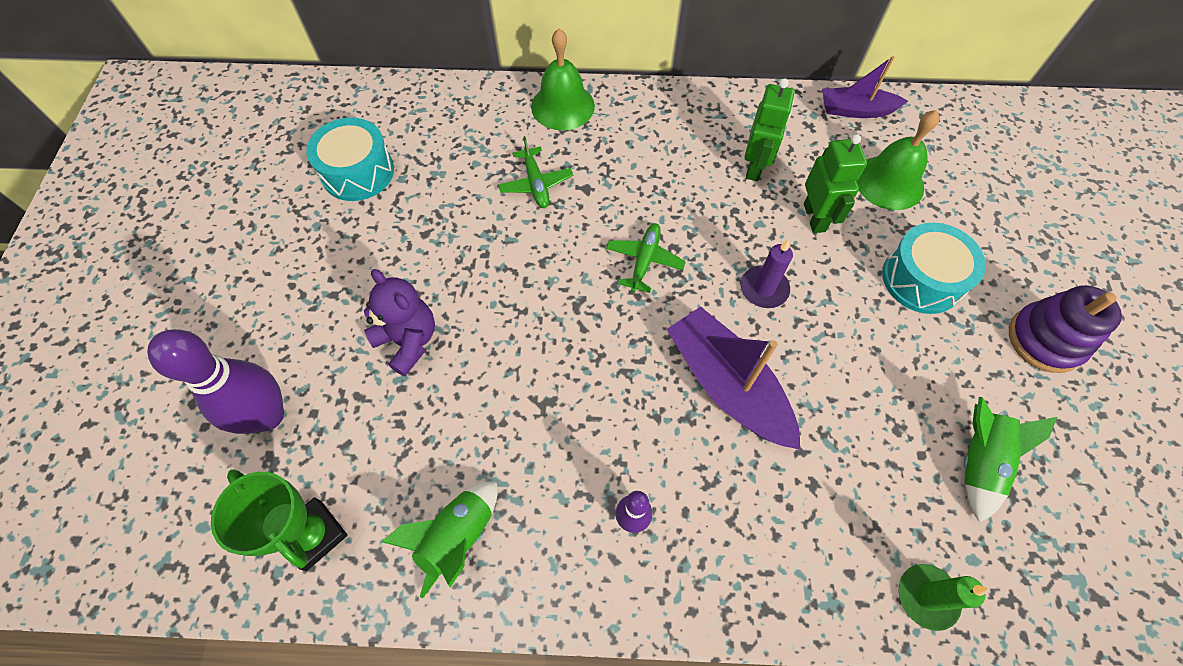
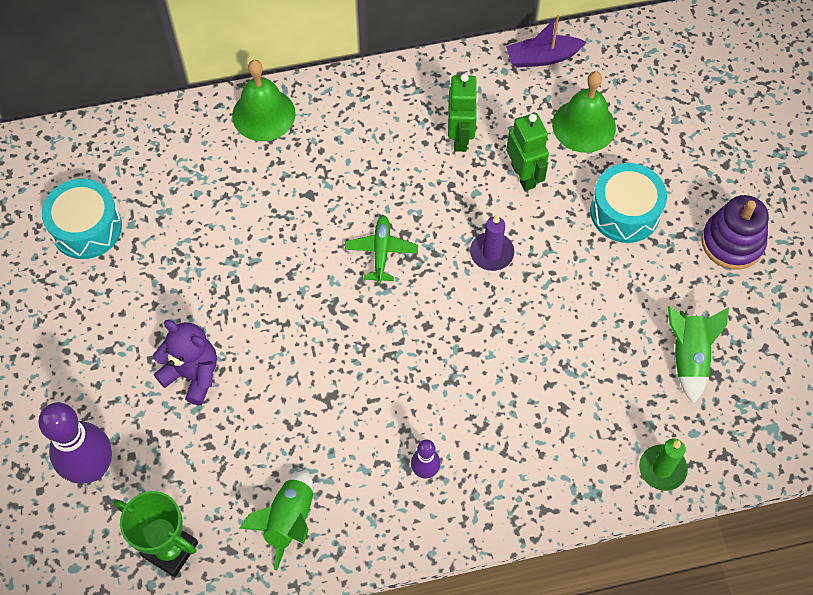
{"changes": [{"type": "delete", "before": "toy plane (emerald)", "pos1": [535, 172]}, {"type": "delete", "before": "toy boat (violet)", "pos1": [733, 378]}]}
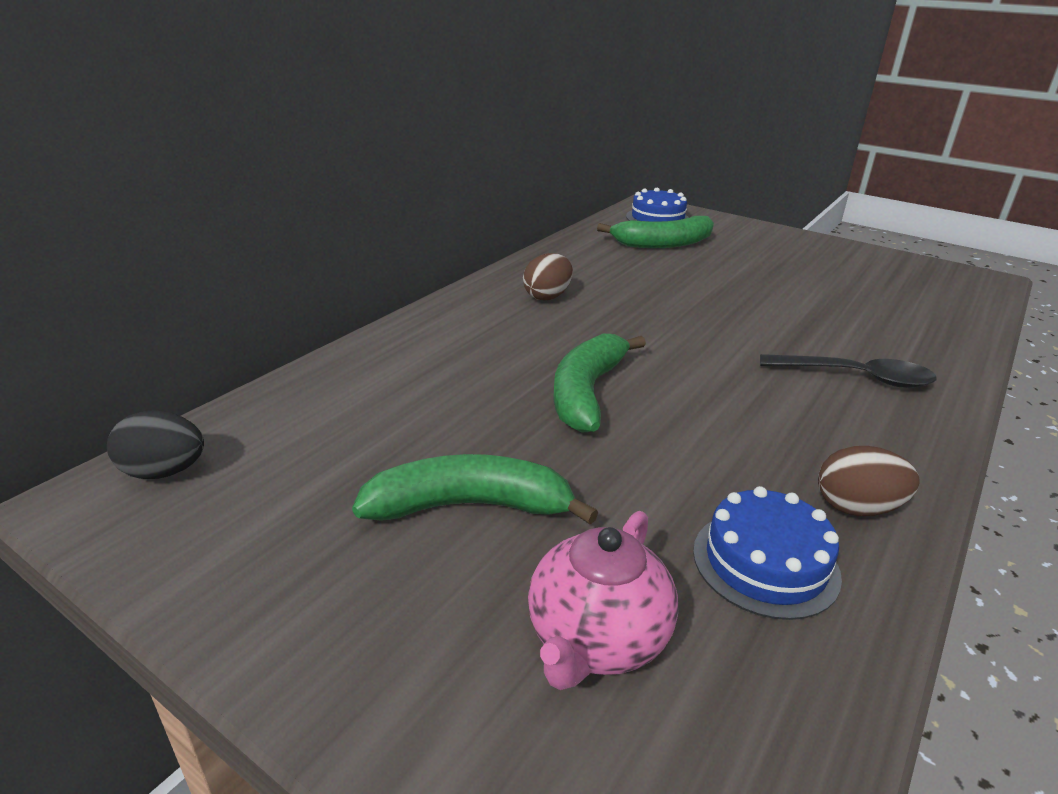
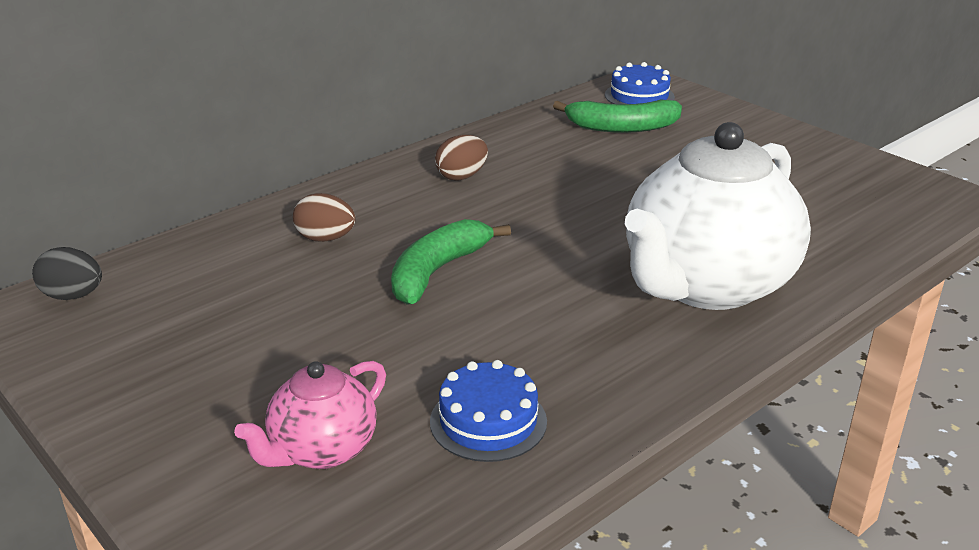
{"changes": [{"type": "move", "before": "egg (brown)", "pos1": [869, 481], "pos2": [324, 217]}, {"type": "replace", "before": "tablespoon (jet-black)", "after": "tea pot (pure white)", "pos1": [848, 371], "pos2": [718, 216]}, {"type": "delete", "before": "toy banana (emerald)", "pos1": [475, 489]}]}
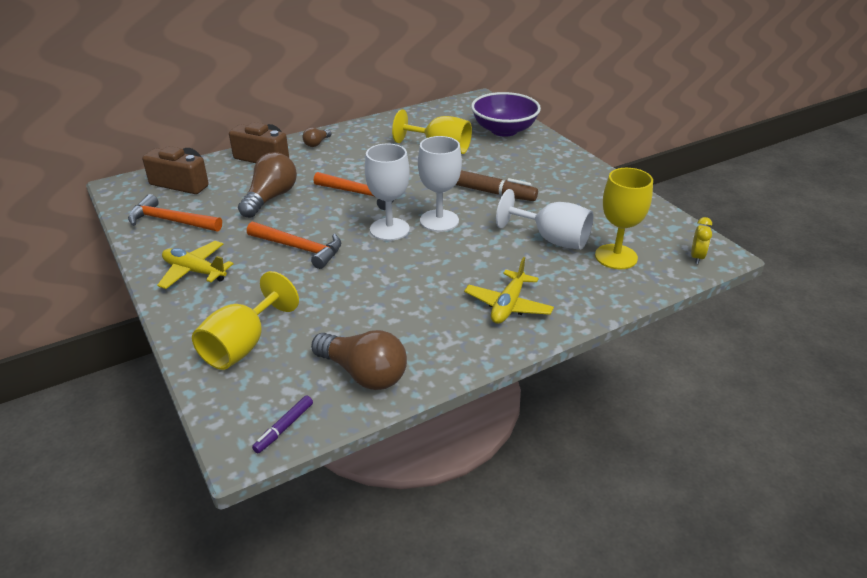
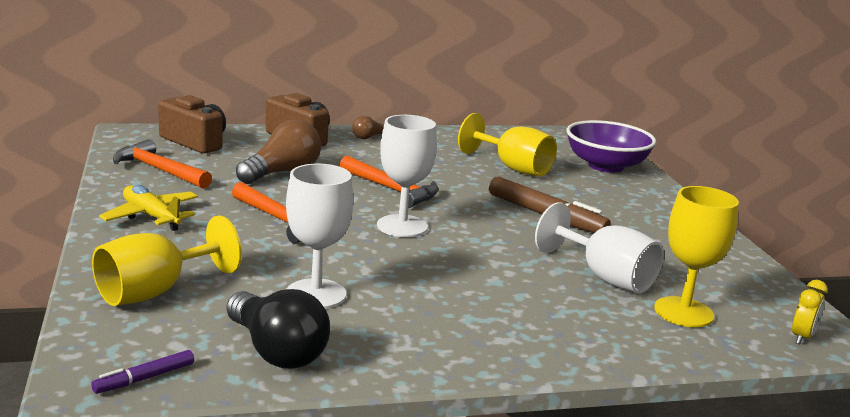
{"changes": [{"type": "recolor", "before": "bulb (brown)", "after": "bulb (jet-black)", "pos1": [359, 360], "pos2": [278, 329]}, {"type": "move", "before": "goblet (pure white)", "pos1": [440, 184], "pos2": [319, 236]}, {"type": "delete", "before": "toy plane (bright yellow)", "pos1": [509, 290]}]}
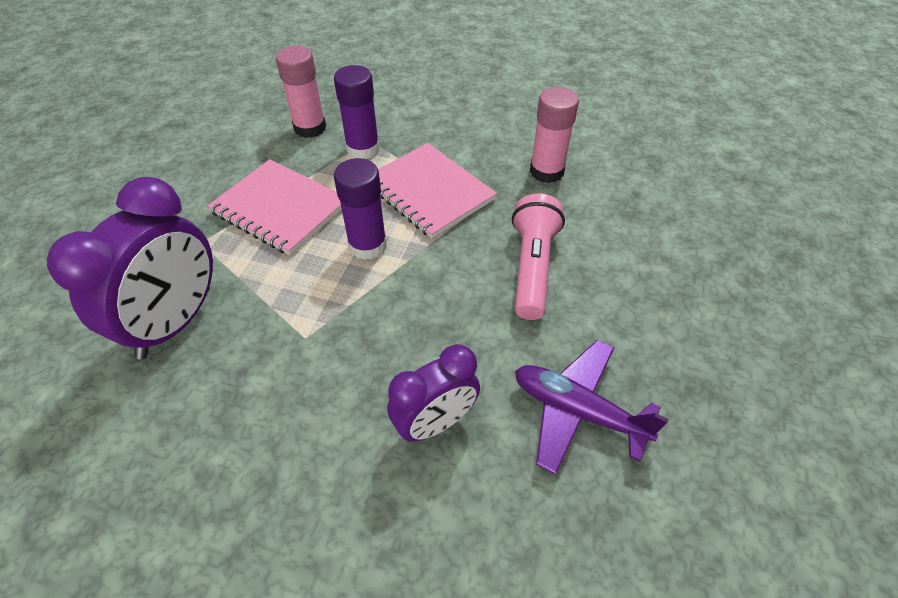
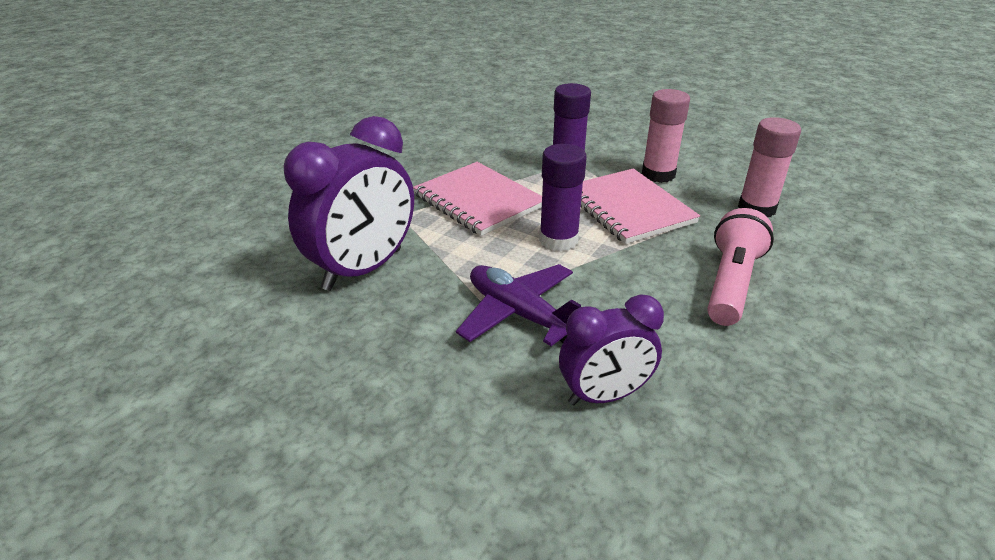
{"changes": [{"type": "move", "before": "toy plane (violet)", "pos1": [592, 407], "pos2": [518, 305]}, {"type": "move", "before": "stick of glue (pink)", "pos1": [301, 92], "pos2": [666, 136]}]}
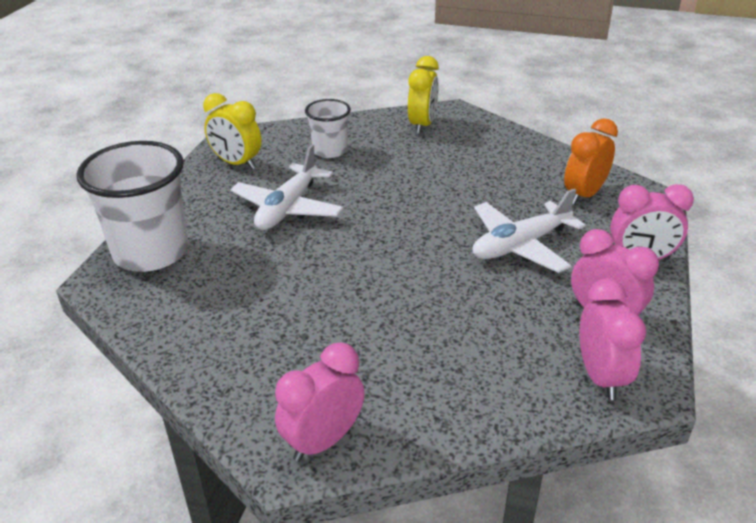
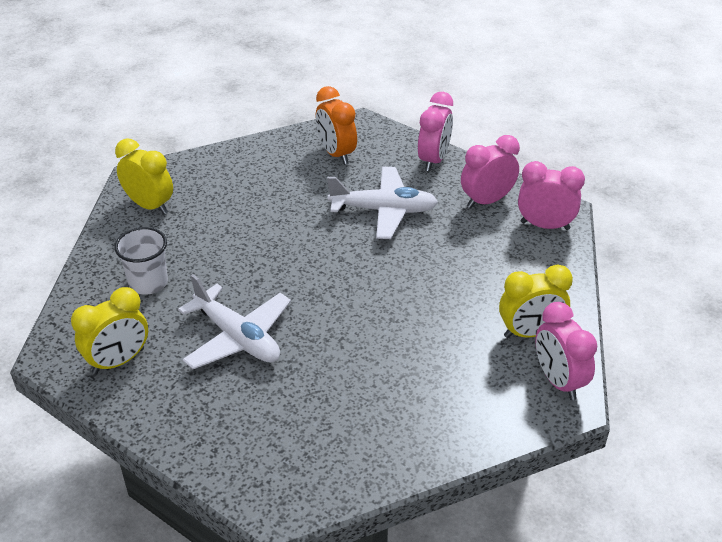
{"changes": [{"type": "rotate", "before": "toy plane (pure white)", "pos1": [528, 231], "pos2": [382, 203], "turn": -75}, {"type": "insert", "after": "clock (bright yellow)", "pos2": [536, 301]}, {"type": "delete", "before": "tumbler (pure white)", "pos1": [132, 206]}]}
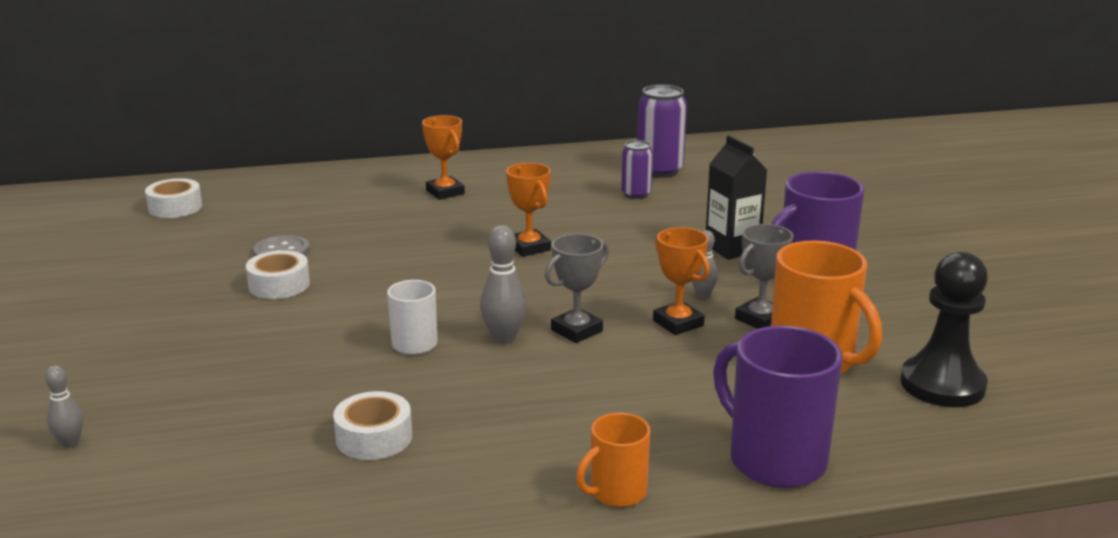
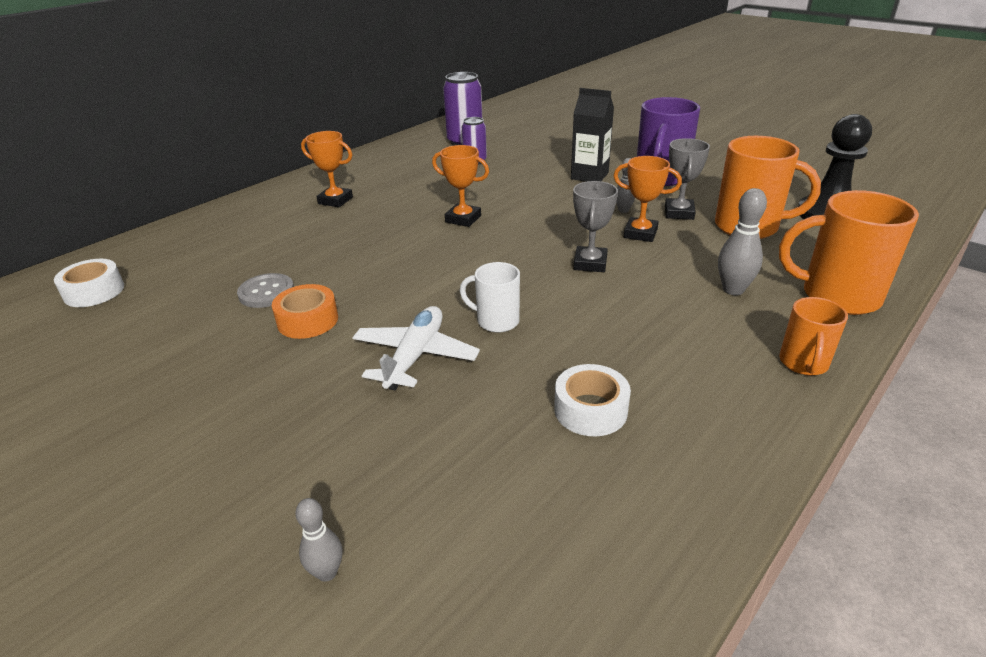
{"changes": [{"type": "recolor", "before": "tape (pure white)", "after": "tape (orange)", "pos1": [278, 274], "pos2": [305, 311]}, {"type": "insert", "after": "toy plane (pure white)", "pos2": [416, 348]}, {"type": "move", "before": "tenpin (ash-grey)", "pos1": [503, 284], "pos2": [742, 241]}, {"type": "recolor", "before": "mug (violet)", "after": "mug (orange)", "pos1": [778, 407], "pos2": [849, 252]}]}
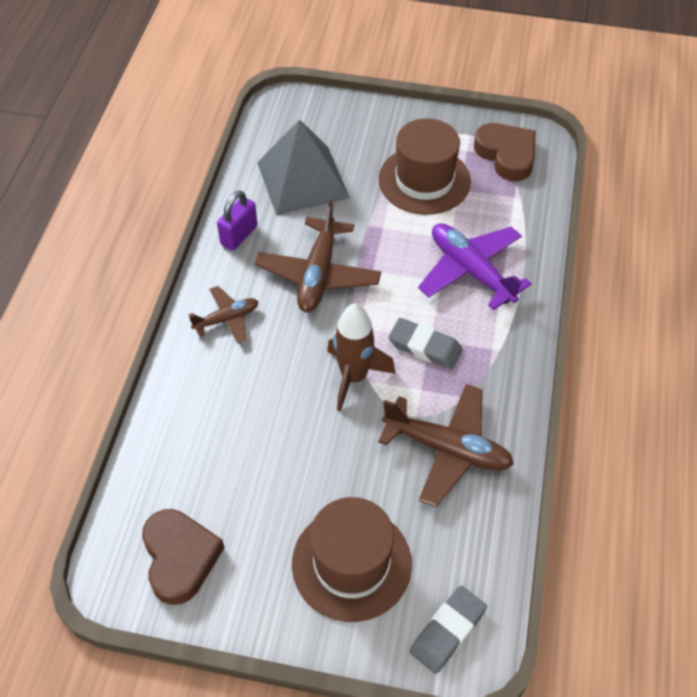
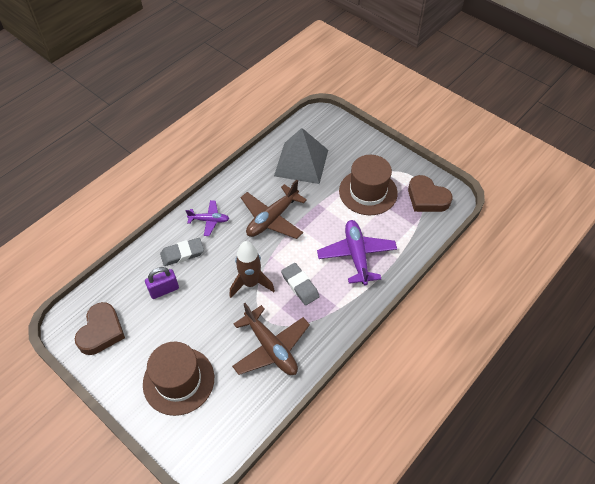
{"changes": [{"type": "move", "before": "lock (violet)", "pos1": [237, 220], "pos2": [162, 283]}, {"type": "move", "before": "pencil eraser (ash-grey)", "pos1": [448, 630], "pos2": [182, 252]}, {"type": "recolor", "before": "toy plane (brown)", "after": "toy plane (violet)", "pos1": [224, 314], "pos2": [207, 218]}, {"type": "rotate", "before": "heart (brown)", "pos1": [505, 152], "pos2": [430, 193], "turn": 135}]}
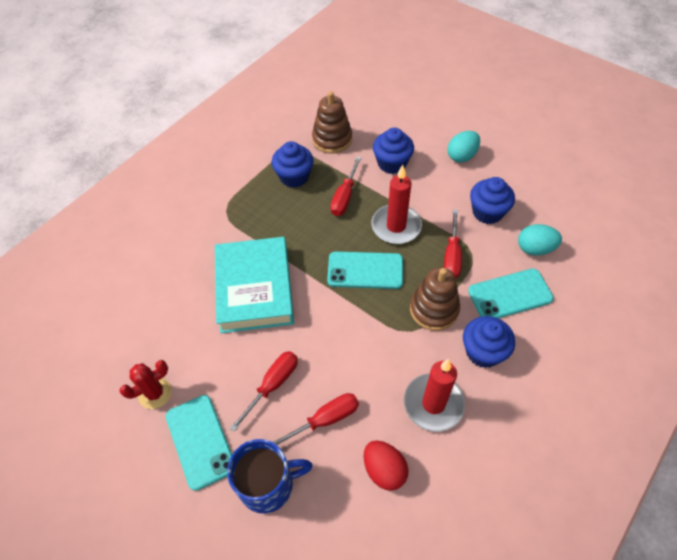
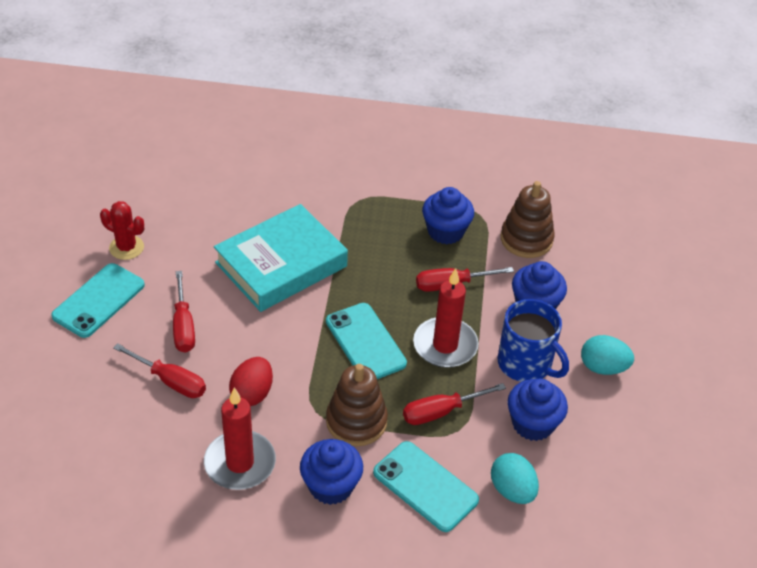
{"changes": [{"type": "rotate", "before": "flat screwdriver (red)", "pos1": [263, 391], "pos2": [184, 312], "turn": 75}, {"type": "move", "before": "egg (red)", "pos1": [386, 466], "pos2": [251, 381]}, {"type": "move", "before": "mug (blue)", "pos1": [270, 476], "pos2": [533, 340]}]}
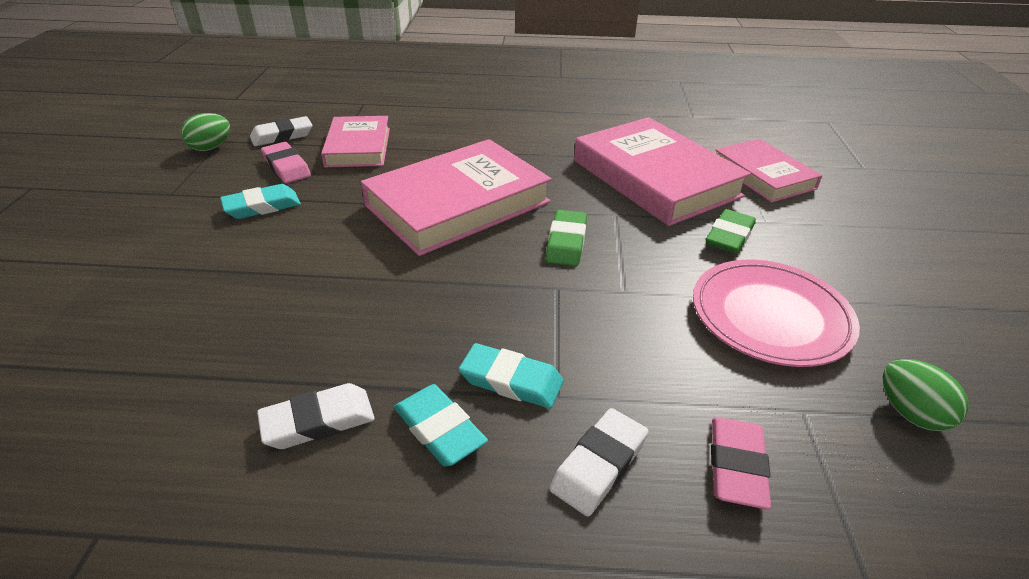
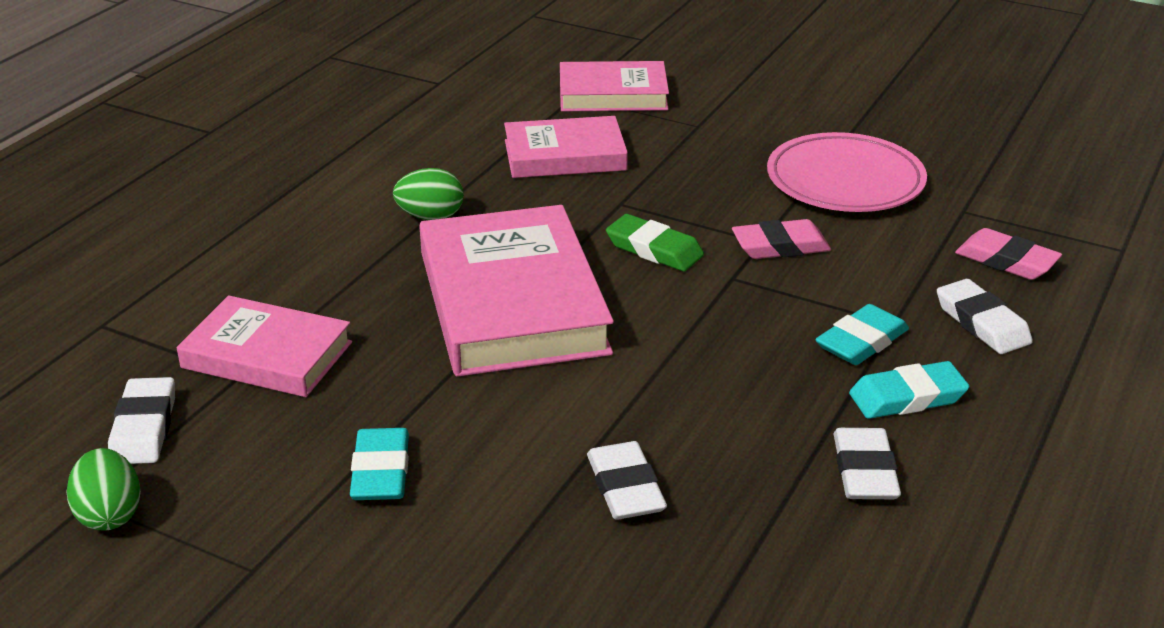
{"changes": [{"type": "move", "before": "egg (emerald)", "pos1": [926, 395], "pos2": [428, 194]}, {"type": "resize", "before": "hardcover (pink)", "pos1": [662, 171], "pos2": [566, 147], "scale": 0.61}, {"type": "insert", "after": "pencil eraser (pure white)", "pos2": [627, 480]}, {"type": "move", "before": "pencil eraser (pink)", "pos1": [286, 162], "pos2": [781, 239]}, {"type": "delete", "before": "pencil eraser (emerald)", "pos1": [731, 231]}]}
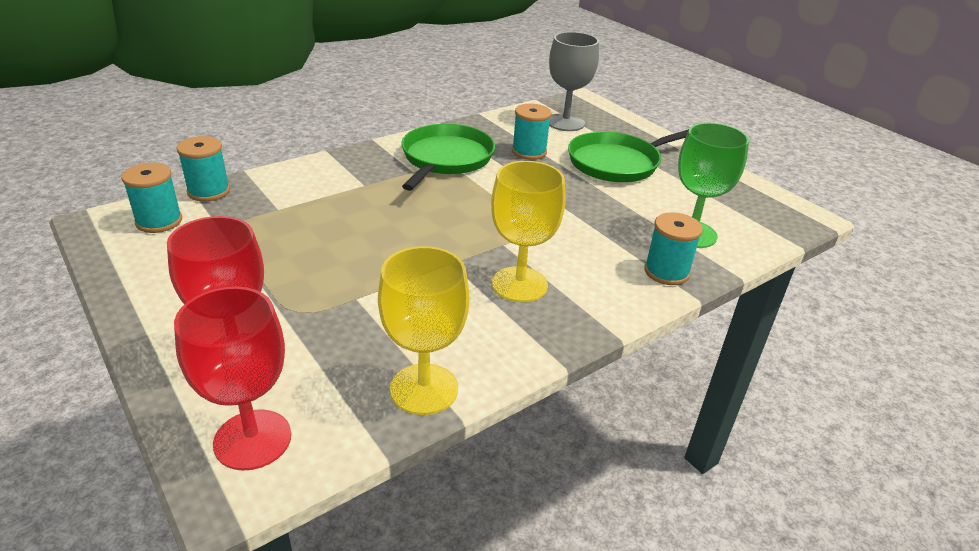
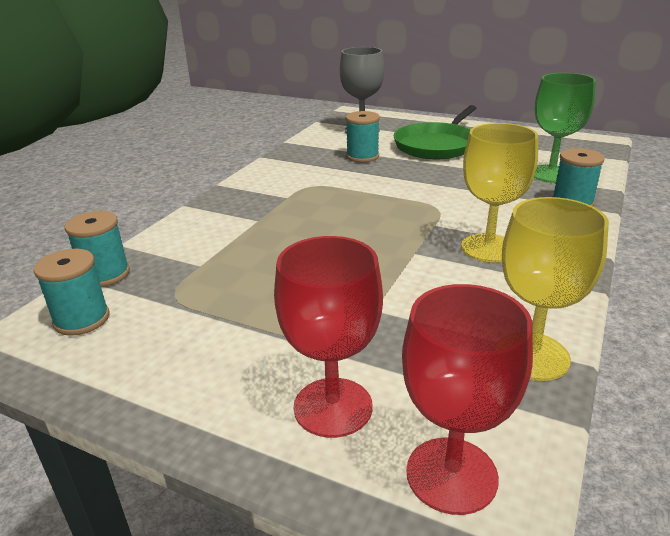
{"changes": [{"type": "delete", "before": "frying pan (emerald)", "pos1": [448, 157]}]}
